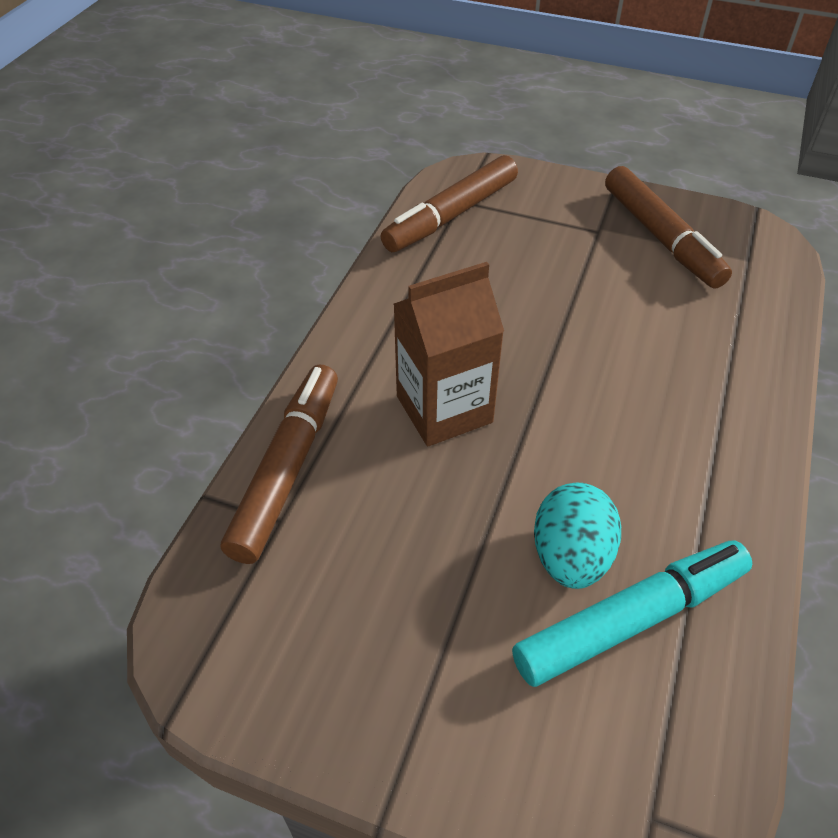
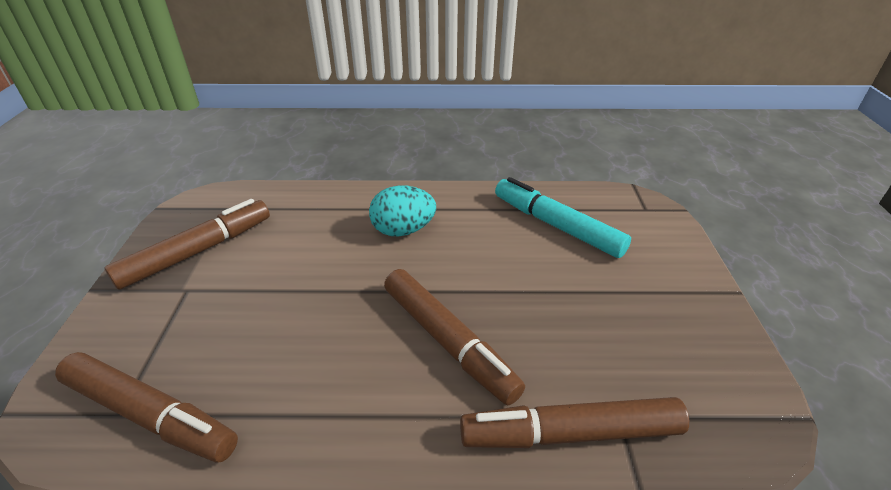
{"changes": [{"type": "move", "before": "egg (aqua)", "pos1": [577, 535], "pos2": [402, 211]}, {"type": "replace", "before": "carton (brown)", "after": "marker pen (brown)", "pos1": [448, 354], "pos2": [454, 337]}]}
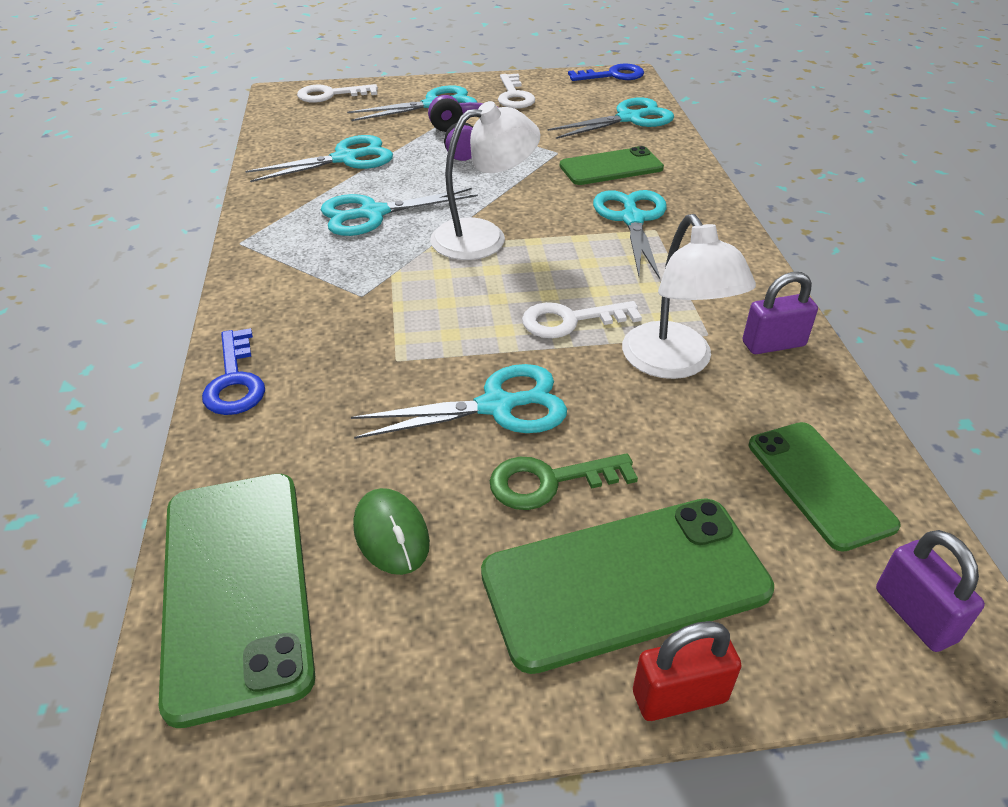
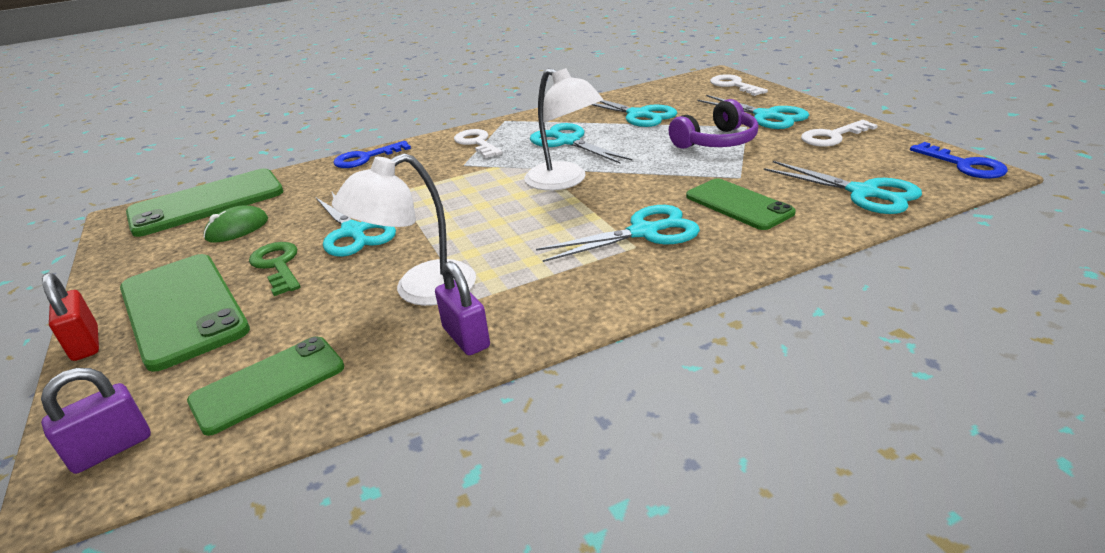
{"changes": [{"type": "move", "before": "key (pure white)", "pos1": [582, 319], "pos2": [478, 143]}]}
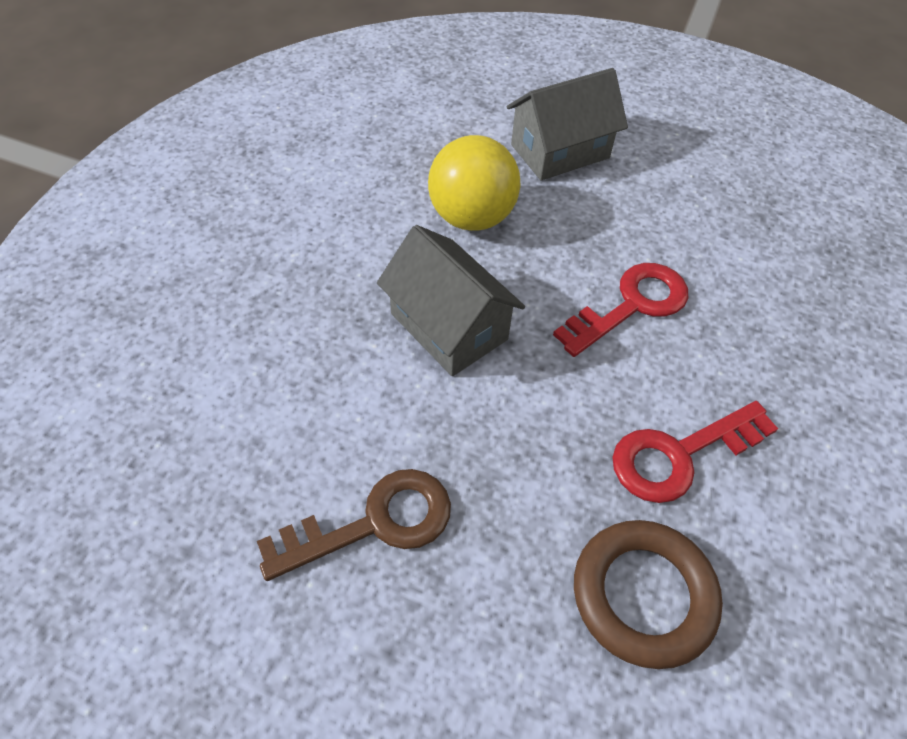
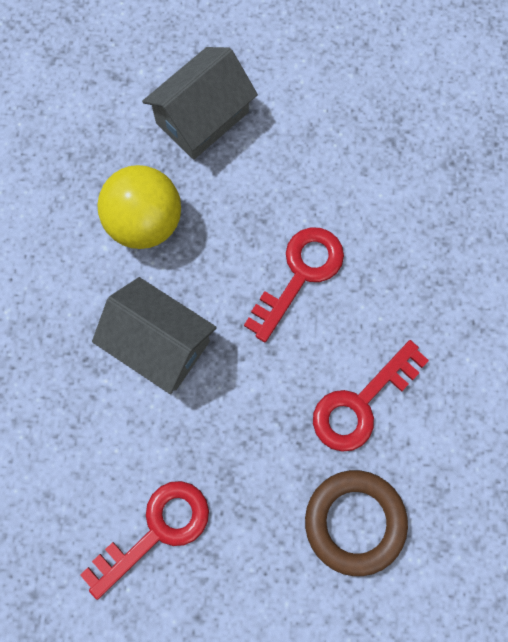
{"changes": [{"type": "recolor", "before": "key (brown)", "after": "key (red)", "pos1": [354, 525], "pos2": [144, 540]}]}
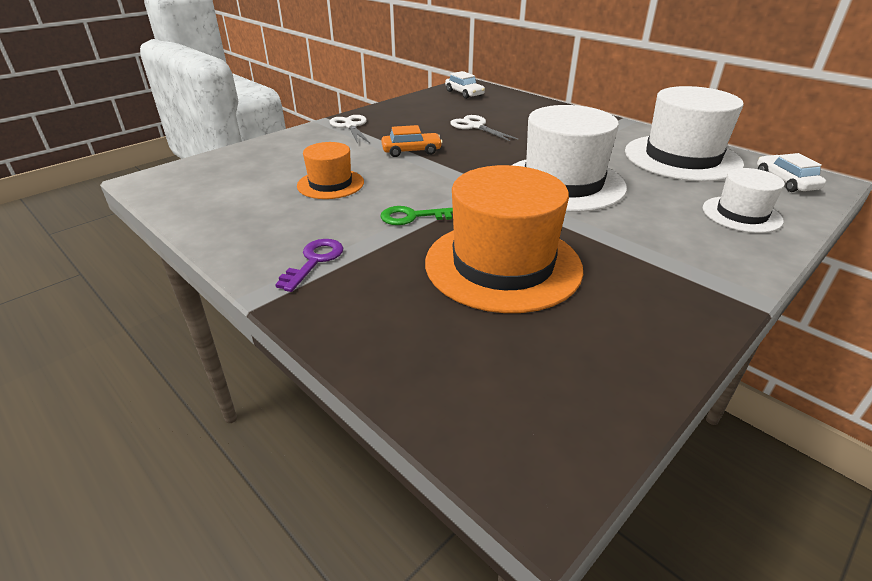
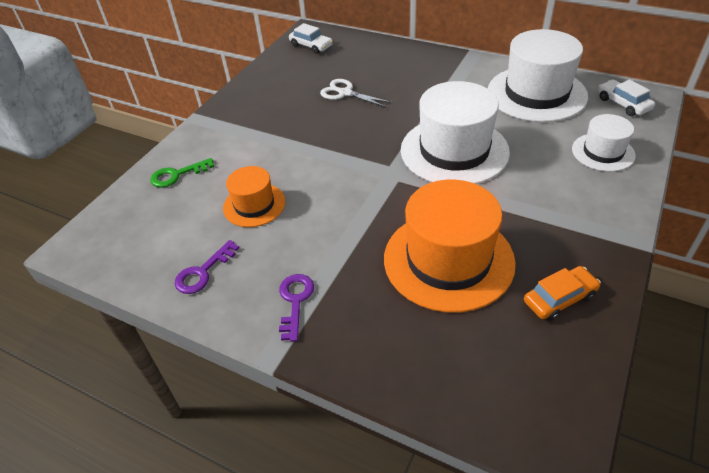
{"changes": [{"type": "move", "before": "key (emerald)", "pos1": [417, 215], "pos2": [182, 173]}, {"type": "insert", "after": "key (violet)", "pos2": [207, 267]}, {"type": "move", "before": "car (orange)", "pos1": [412, 141], "pos2": [562, 293]}, {"type": "delete", "before": "pair of scissors (pure white)", "pos1": [349, 129]}]}
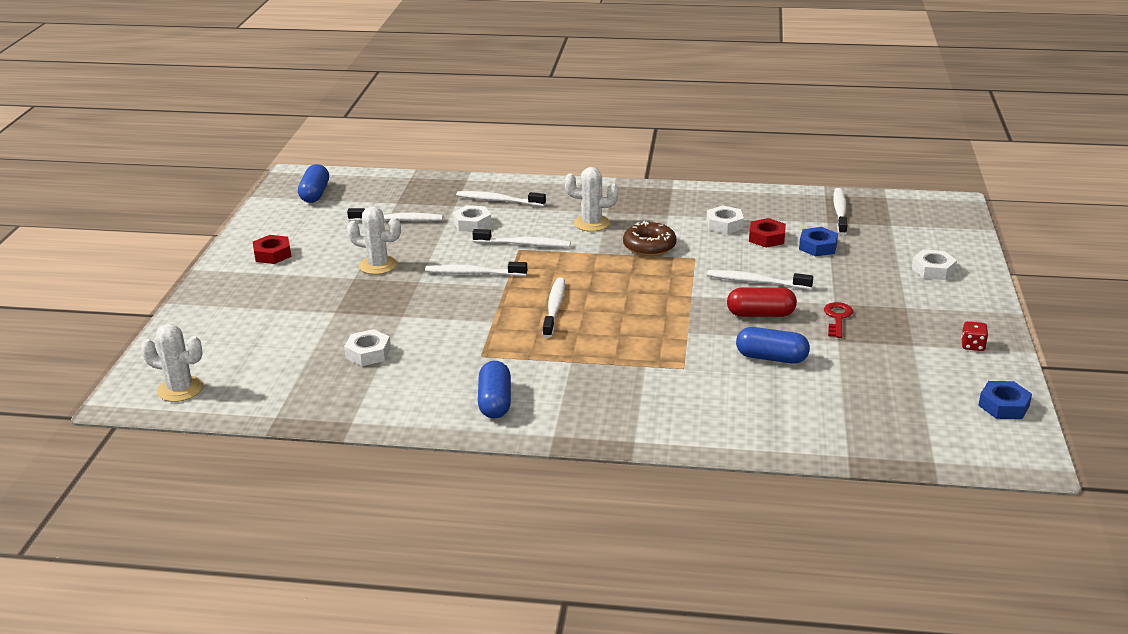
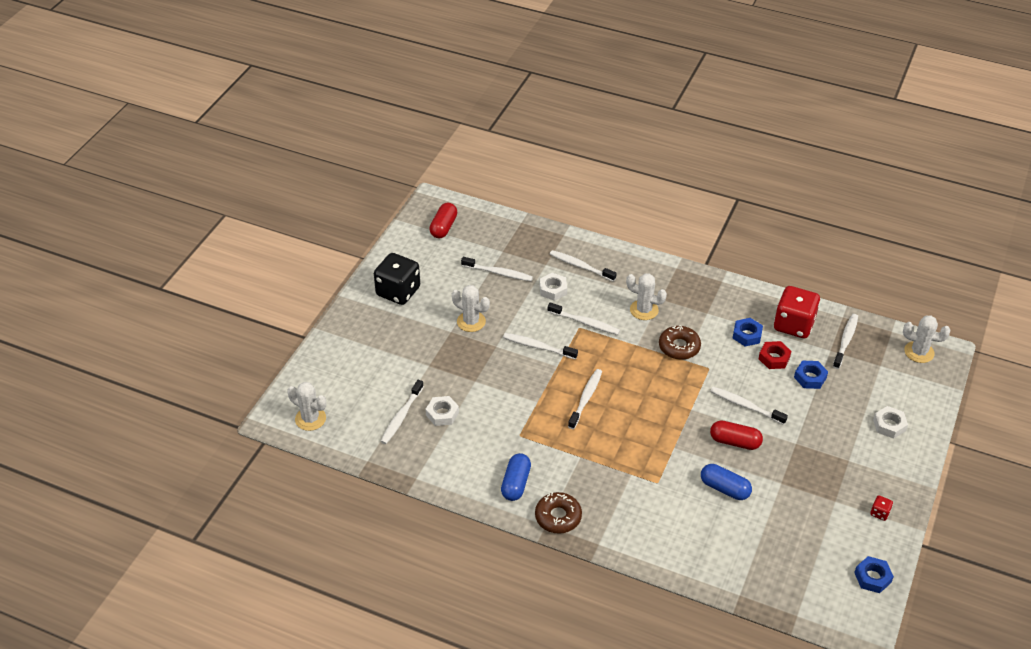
{"changes": [{"type": "replace", "before": "hex nut (red)", "after": "game die (jet-black)", "pos1": [272, 249], "pos2": [397, 279]}, {"type": "insert", "after": "dental brush (pure white)", "pos2": [402, 412]}, {"type": "recolor", "before": "capsule (blue)", "after": "capsule (red)", "pos1": [313, 183], "pos2": [443, 220]}, {"type": "insert", "after": "doughnut (brown)", "pos2": [558, 513]}, {"type": "recolor", "before": "hex nut (pure white)", "after": "hex nut (blue)", "pos1": [725, 219], "pos2": [747, 332]}, {"type": "insert", "after": "game die (red)", "pos2": [797, 312]}, {"type": "insert", "after": "cactus (pure white)", "pos2": [926, 339]}, {"type": "delete", "before": "key (red)", "pos1": [838, 320]}]}
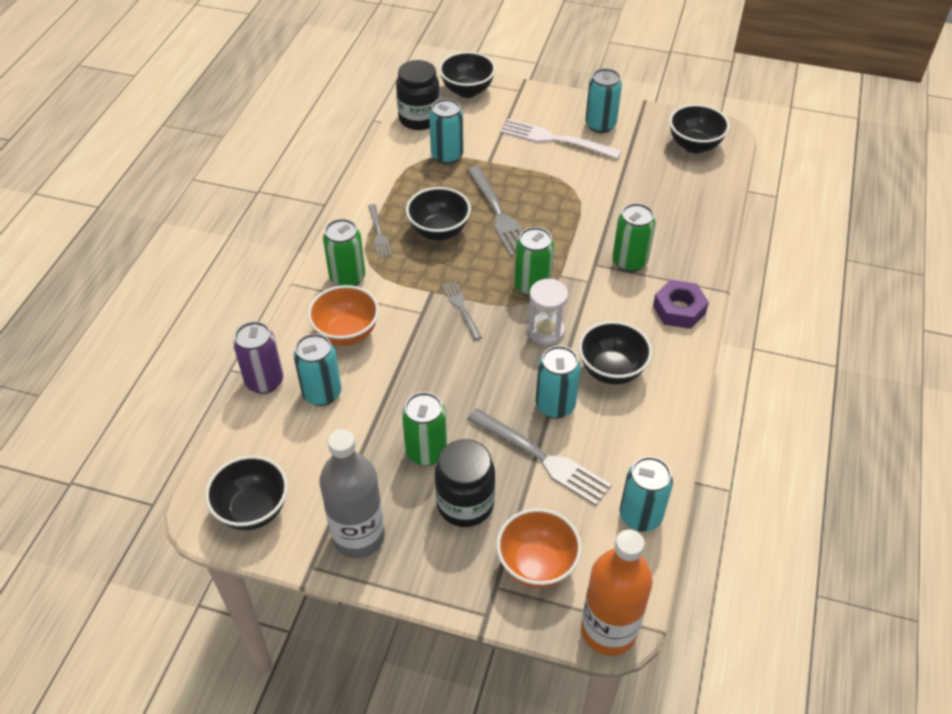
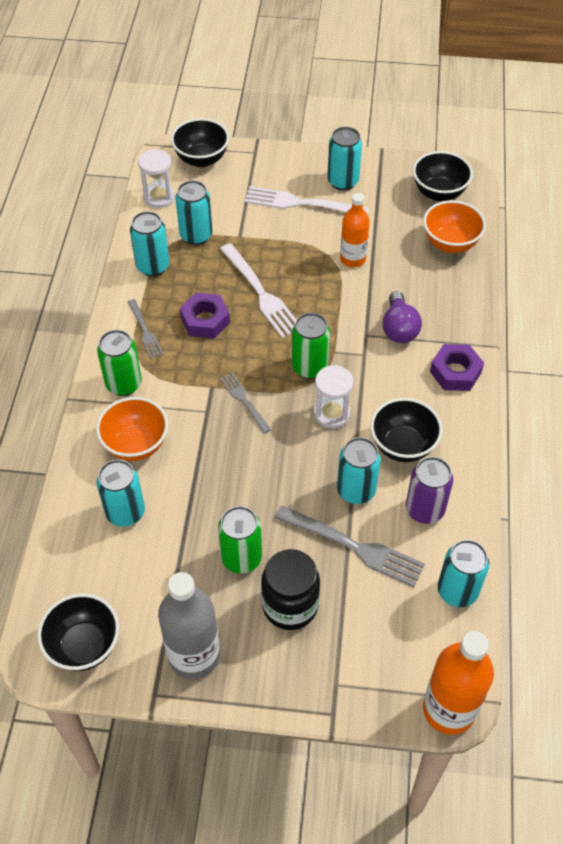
{"changes": [{"type": "insert", "after": "tin (aqua)", "pos2": [150, 244]}, {"type": "replace", "before": "jar (jet-black)", "after": "hourglass (pure white)", "pos1": [418, 95], "pos2": [156, 178]}, {"type": "replace", "before": "bowl (jet-black)", "after": "hex nut (violet)", "pos1": [438, 214], "pos2": [205, 316]}, {"type": "recolor", "before": "table fork (ash-grey)", "after": "table fork (pure white)", "pos1": [494, 211], "pos2": [258, 290]}, {"type": "insert", "after": "drink bottle (orange)", "pos2": [355, 230]}, {"type": "replace", "before": "tin (emerald)", "after": "bulb (violet)", "pos1": [634, 238], "pos2": [402, 317]}, {"type": "move", "before": "tin (violet)", "pos1": [258, 357], "pos2": [429, 490]}, {"type": "move", "before": "bowl (orange)", "pos1": [539, 548], "pos2": [454, 226]}]}
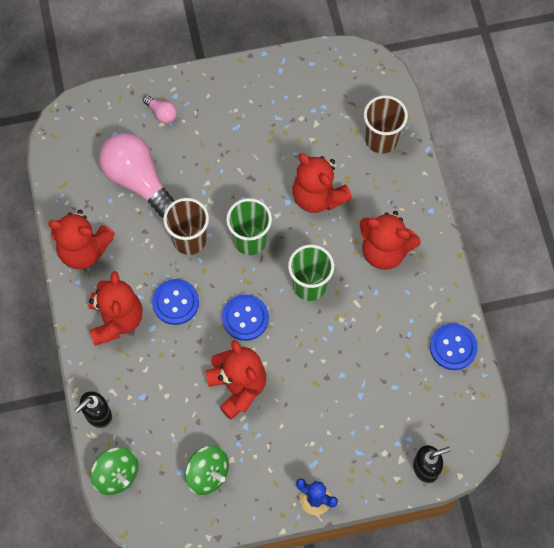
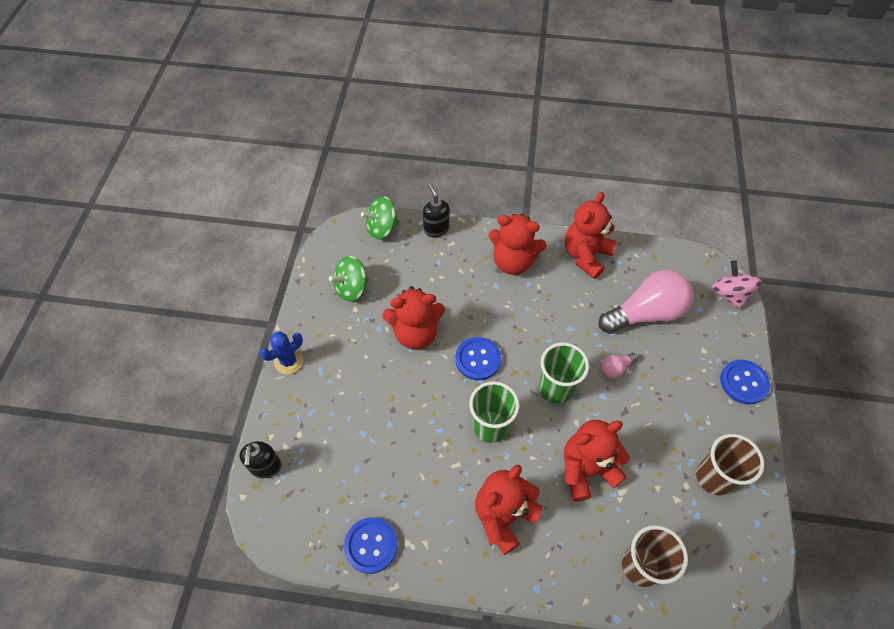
{"changes": [{"type": "move", "before": "bulb (pink)", "pos1": [160, 109], "pos2": [619, 365]}, {"type": "move", "before": "tumbler (brown)", "pos1": [186, 226], "pos2": [730, 465]}, {"type": "insert", "after": "toy top (pink)", "pos2": [737, 285]}, {"type": "move", "before": "shirt button (blue)", "pos1": [175, 302], "pos2": [745, 382]}]}
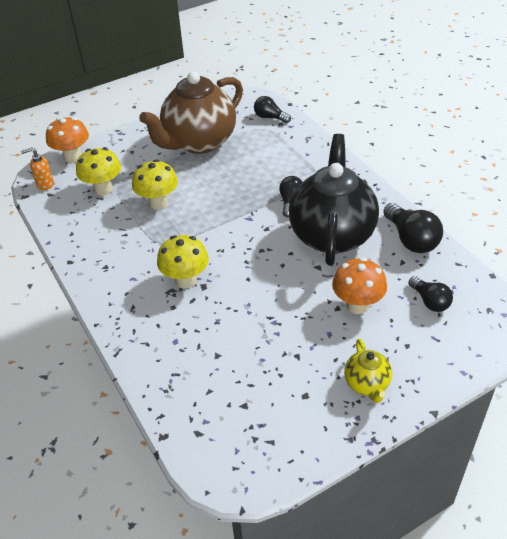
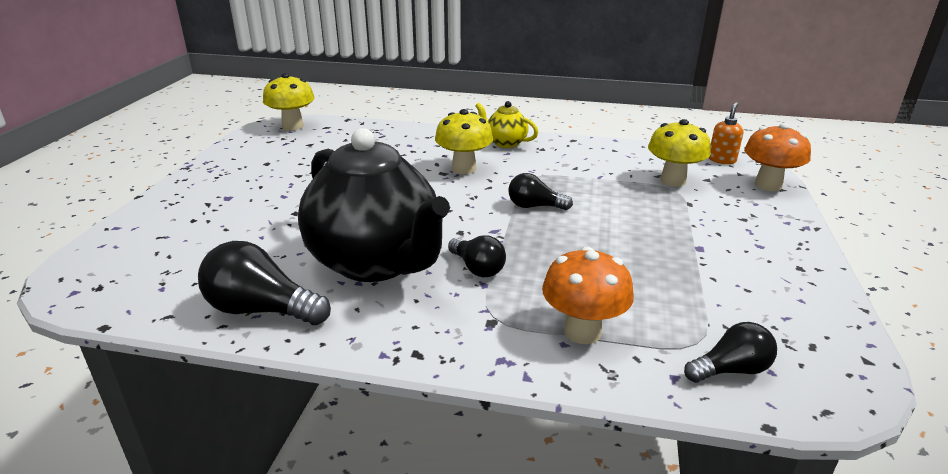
{"changes": [{"type": "move", "before": "toadstool (bright yellow)", "pos1": [155, 184], "pos2": [289, 102]}, {"type": "move", "before": "tea pot (bright yellow)", "pos1": [368, 371], "pos2": [506, 124]}, {"type": "move", "before": "bulb (jet-black)", "pos1": [430, 294], "pos2": [540, 191]}, {"type": "move", "before": "toadstool (orange)", "pos1": [359, 285], "pos2": [588, 295]}, {"type": "delete", "before": "tea pot (brown)", "pos1": [191, 112]}]}
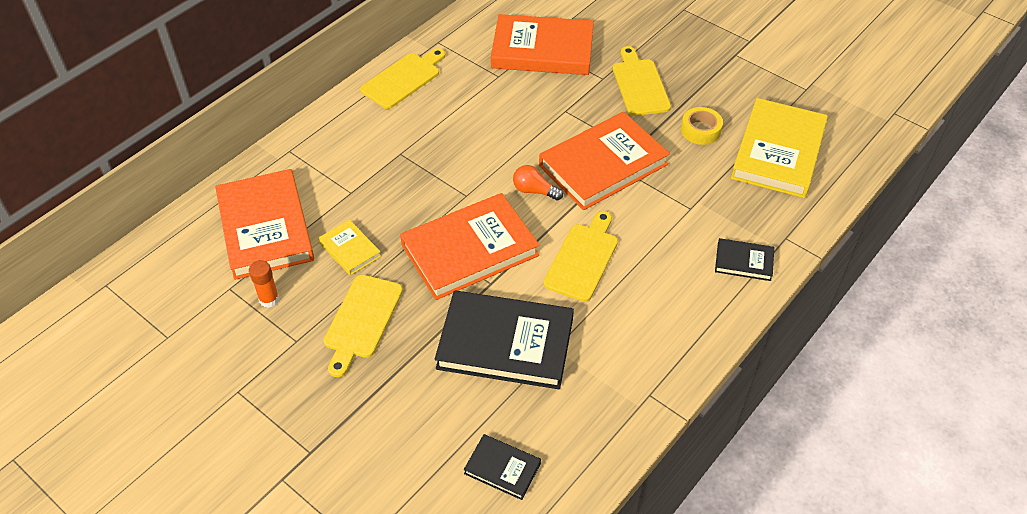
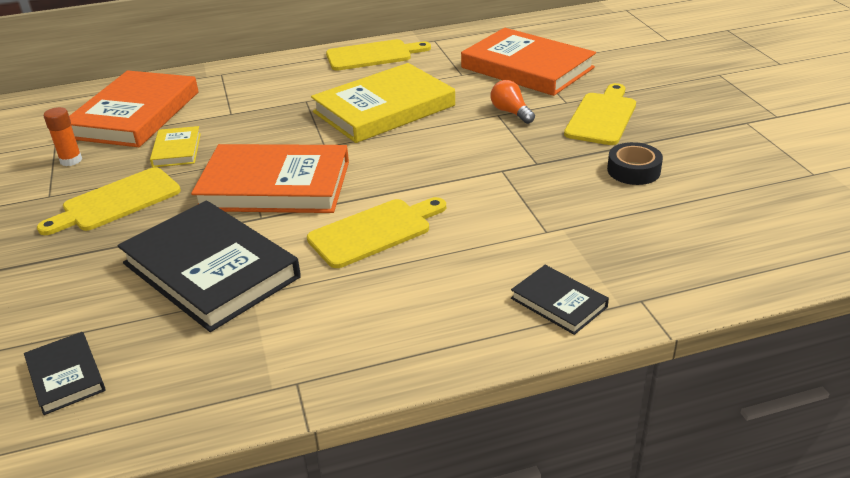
{"changes": [{"type": "move", "before": "hardcover (bright yellow)", "pos1": [779, 148], "pos2": [383, 103]}, {"type": "move", "before": "bulb (orange)", "pos1": [538, 182], "pos2": [513, 102]}, {"type": "recolor", "before": "tape (bright yellow)", "after": "tape (jet-black)", "pos1": [702, 126], "pos2": [635, 163]}, {"type": "delete", "before": "hardcover (orange)", "pos1": [604, 161]}]}
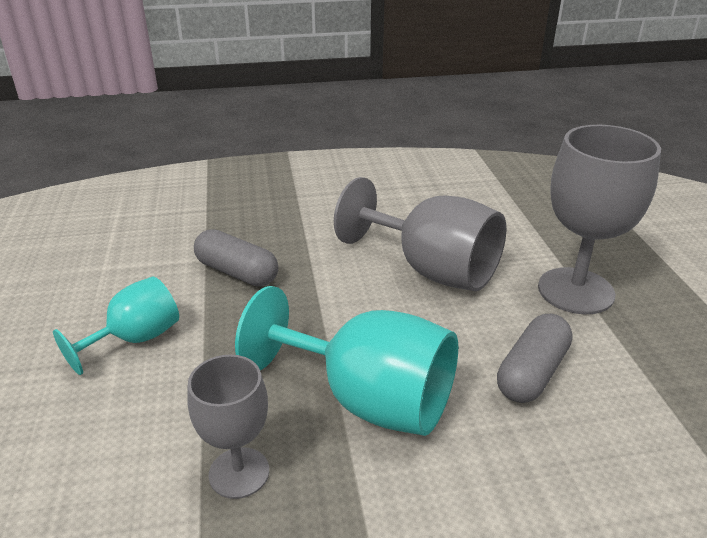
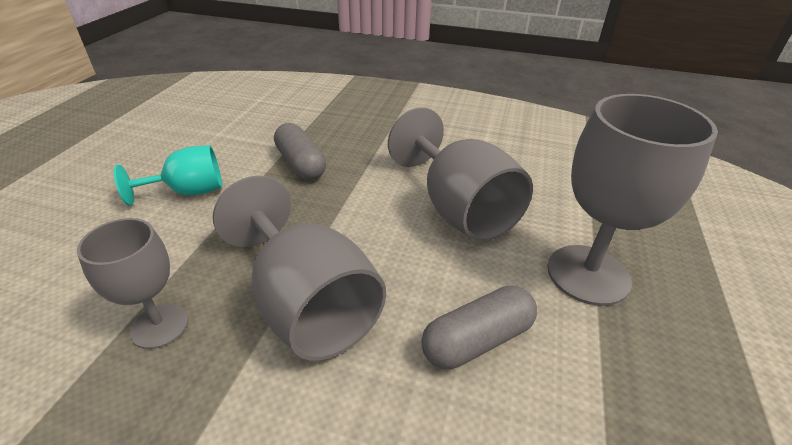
{"changes": [{"type": "recolor", "before": "goblet (aqua)", "after": "goblet (ash-grey)", "pos1": [346, 361], "pos2": [299, 268]}]}
